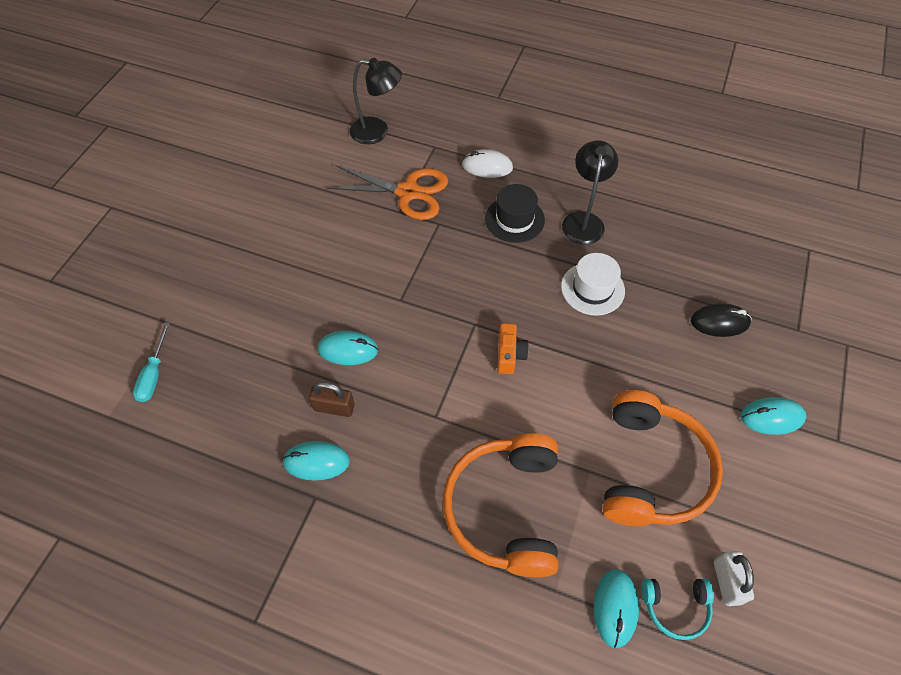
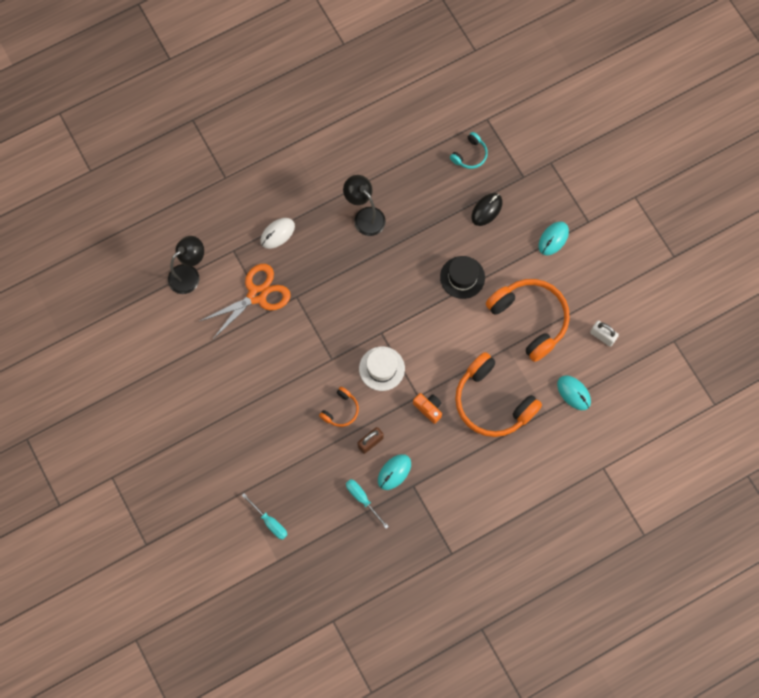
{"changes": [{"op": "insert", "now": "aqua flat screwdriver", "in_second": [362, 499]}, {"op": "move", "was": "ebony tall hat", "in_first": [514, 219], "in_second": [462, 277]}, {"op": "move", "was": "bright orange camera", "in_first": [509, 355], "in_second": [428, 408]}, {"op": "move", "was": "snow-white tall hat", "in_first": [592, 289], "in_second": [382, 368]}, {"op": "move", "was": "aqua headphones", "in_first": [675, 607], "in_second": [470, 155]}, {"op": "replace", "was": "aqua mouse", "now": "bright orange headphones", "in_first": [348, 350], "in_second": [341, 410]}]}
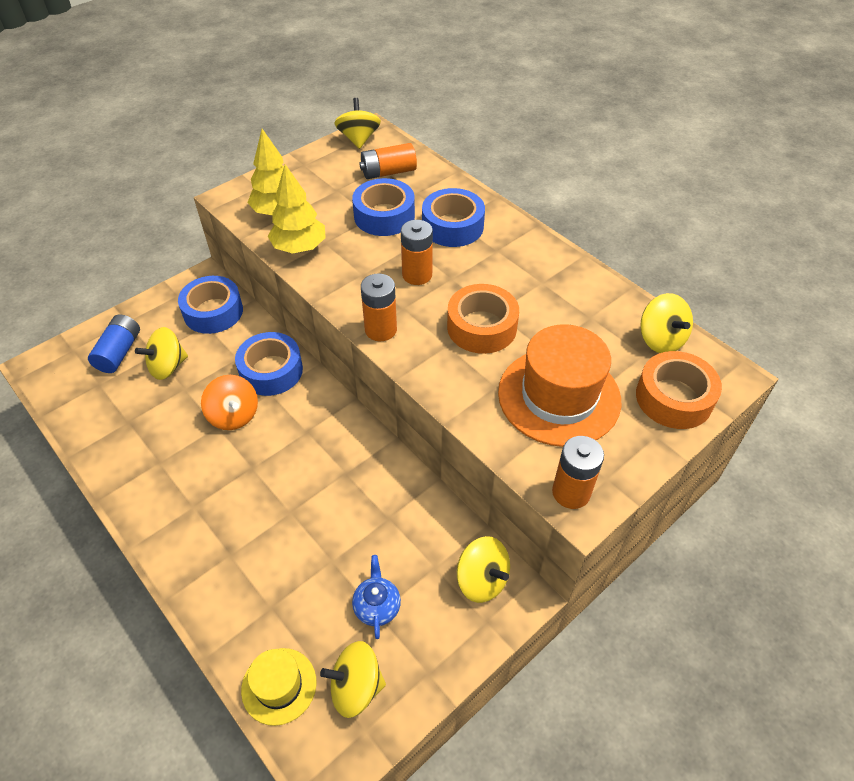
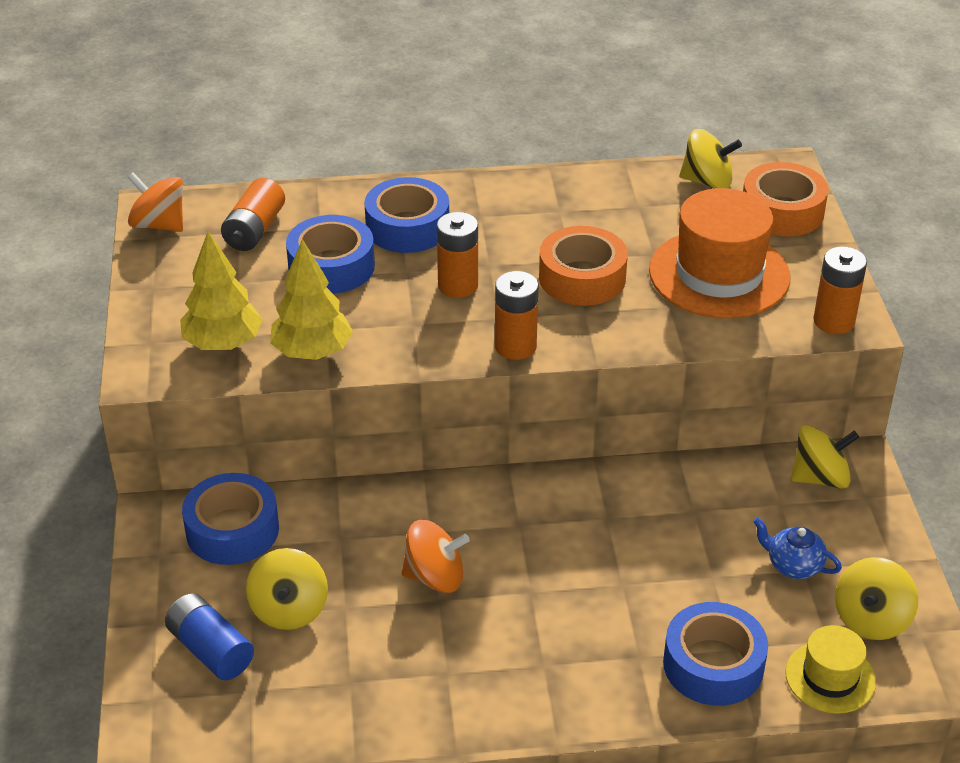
{"changes": [{"op": "move", "was": "cobalt roll of tape", "in_first": [271, 371], "in_second": [713, 665]}, {"op": "recolor", "was": "golden whirligig", "now": "bright orange whirligig", "in_first": [359, 139], "in_second": [159, 224]}]}
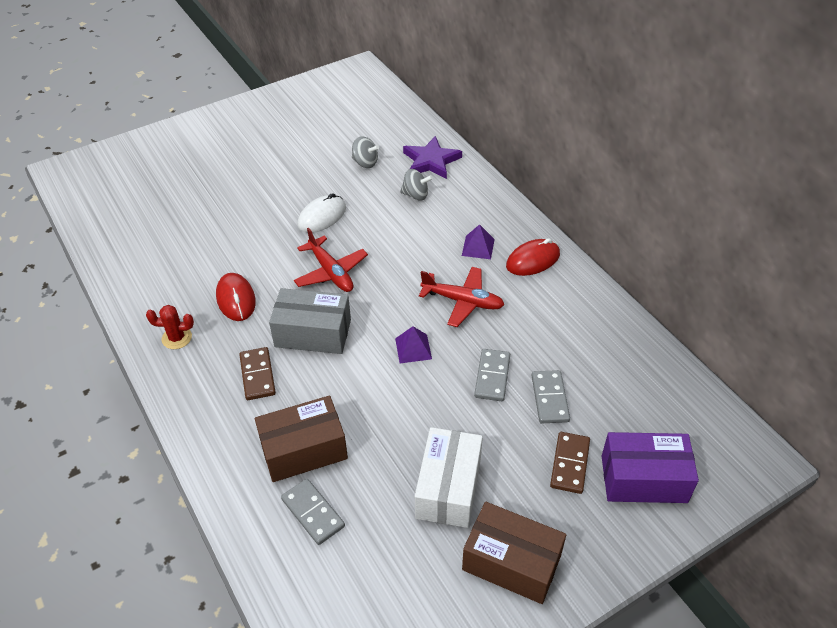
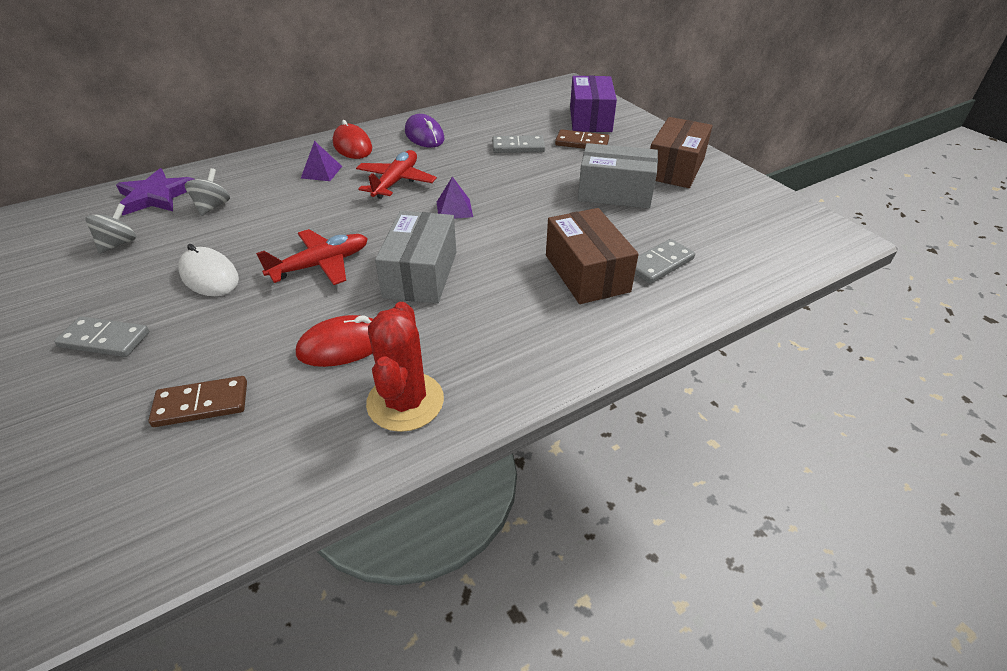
{"changes": [{"op": "insert", "now": "violet mouse", "in_second": [424, 136]}, {"op": "move", "was": "russet domino", "in_first": [257, 375], "in_second": [201, 404]}, {"op": "move", "was": "ash-grey domino", "in_first": [492, 376], "in_second": [104, 340]}, {"op": "recolor", "was": "snow-white box", "now": "ash-grey box", "in_first": [448, 488], "in_second": [615, 193]}, {"op": "resize", "was": "scarlet cactus", "in_first": [177, 338], "in_second": [405, 402], "ratio": 1.69}]}
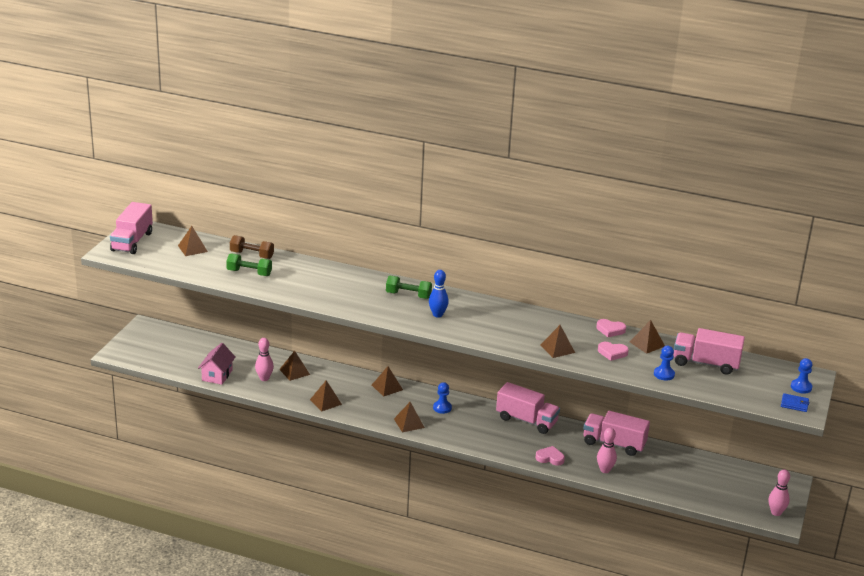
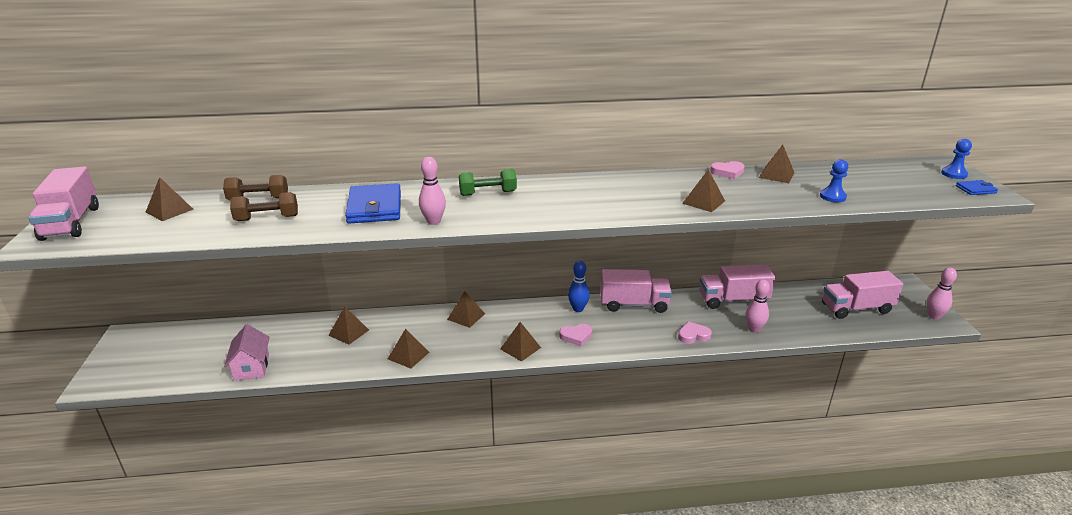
{"changes": [{"op": "delete", "was": "cobalt chess pawn", "in_first": [442, 408]}, {"op": "insert", "now": "cobalt billfold", "in_second": [374, 207]}, {"op": "move", "was": "pink skittle", "in_first": [264, 378], "in_second": [433, 221]}, {"op": "move", "was": "cobalt skittle", "in_first": [437, 315], "in_second": [578, 309]}, {"op": "move", "was": "pink heart", "in_first": [612, 353], "in_second": [576, 336]}, {"op": "move", "was": "pink toy truck", "in_first": [705, 363], "in_second": [856, 308]}, {"op": "recolor", "was": "emerald dumbbell", "now": "russet dumbbell", "in_first": [249, 273], "in_second": [267, 218]}]}
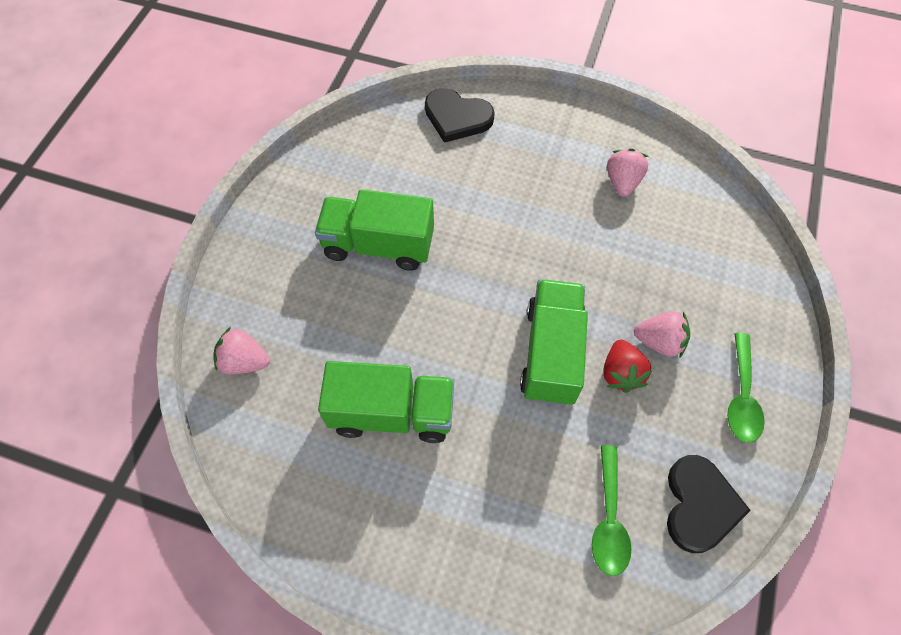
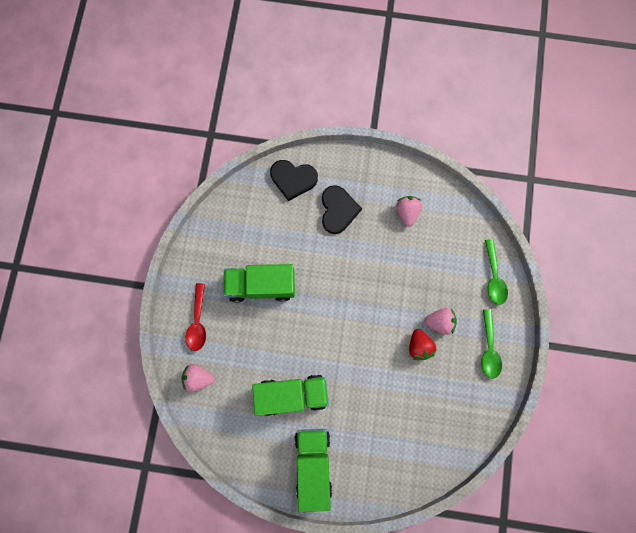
{"changes": [{"op": "insert", "now": "scarlet tablespoon", "in_second": [198, 322]}, {"op": "move", "was": "emerald toy truck", "in_first": [551, 353], "in_second": [313, 464]}, {"op": "move", "was": "emerald tablespoon", "in_first": [609, 519], "in_second": [494, 277]}, {"op": "move", "was": "ebony heart", "in_first": [699, 505], "in_second": [338, 210]}]}
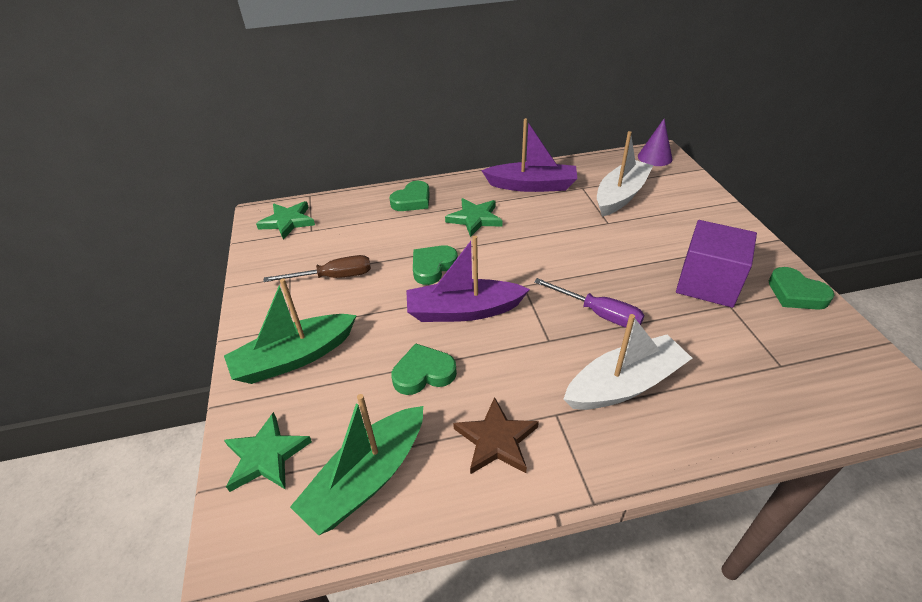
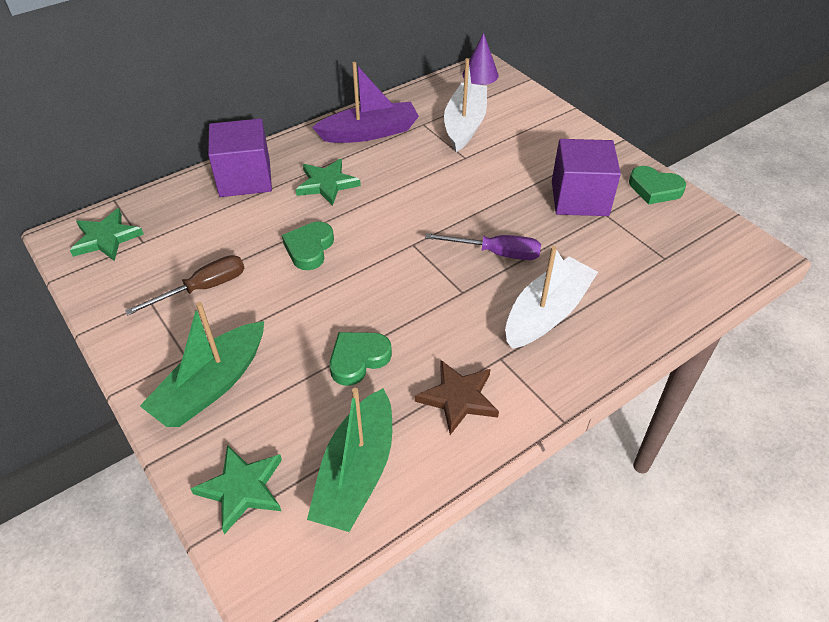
{"changes": [{"op": "delete", "was": "violet toy boat", "in_first": [463, 311]}, {"op": "replace", "was": "emerald heart", "now": "violet solid cube", "in_first": [412, 200], "in_second": [245, 178]}]}
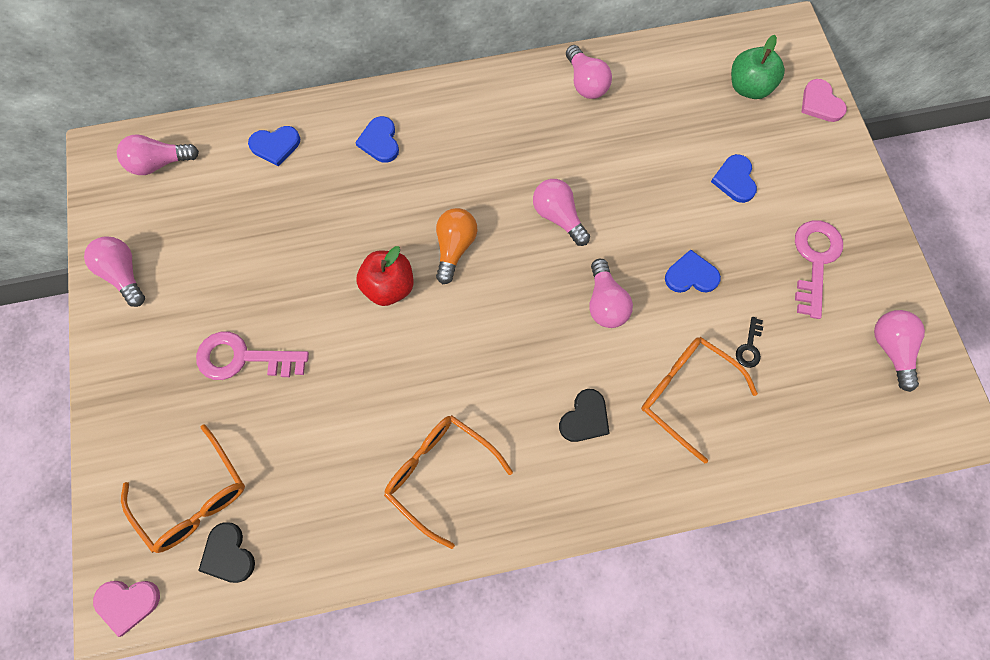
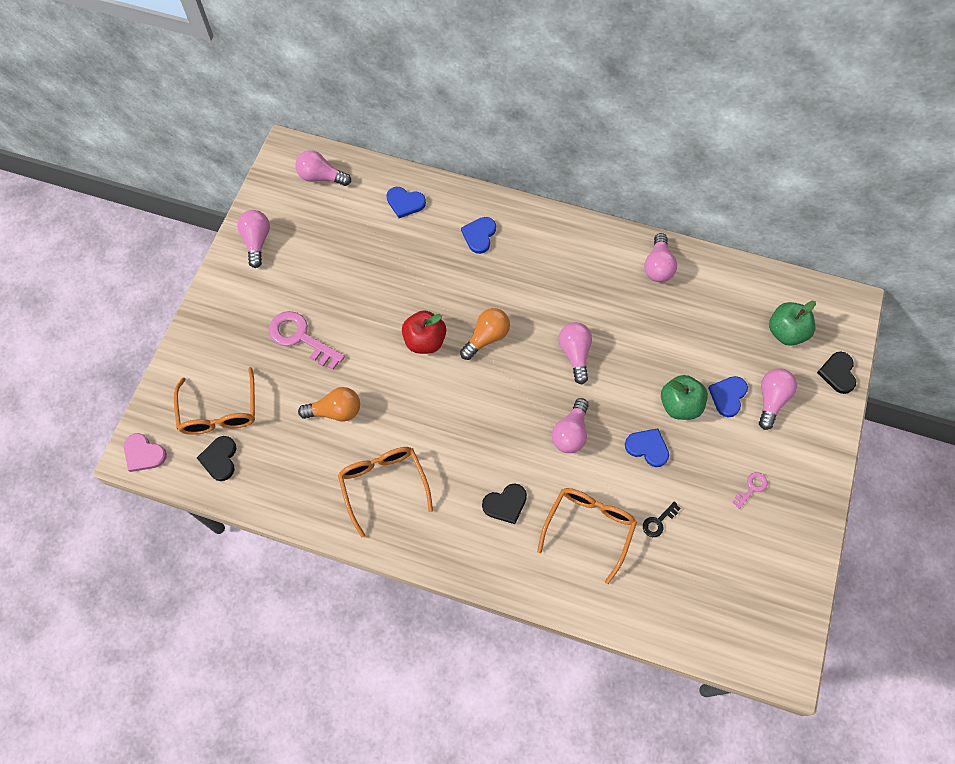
{"changes": [{"op": "insert", "now": "bright orange bulb", "in_second": [335, 411]}, {"op": "insert", "now": "emerald toy apple", "in_second": [680, 405]}, {"op": "move", "was": "pink bulb", "in_first": [890, 349], "in_second": [771, 400]}, {"op": "recolor", "was": "pink heart", "now": "ebony heart", "in_first": [820, 103], "in_second": [837, 373]}, {"op": "rotate", "was": "bright orange eyeglasses", "in_first": [685, 393], "in_second": [589, 528], "clockwise": 45}, {"op": "resize", "was": "pink latchkey", "in_first": [815, 261], "in_second": [751, 488], "ratio": 0.49}]}
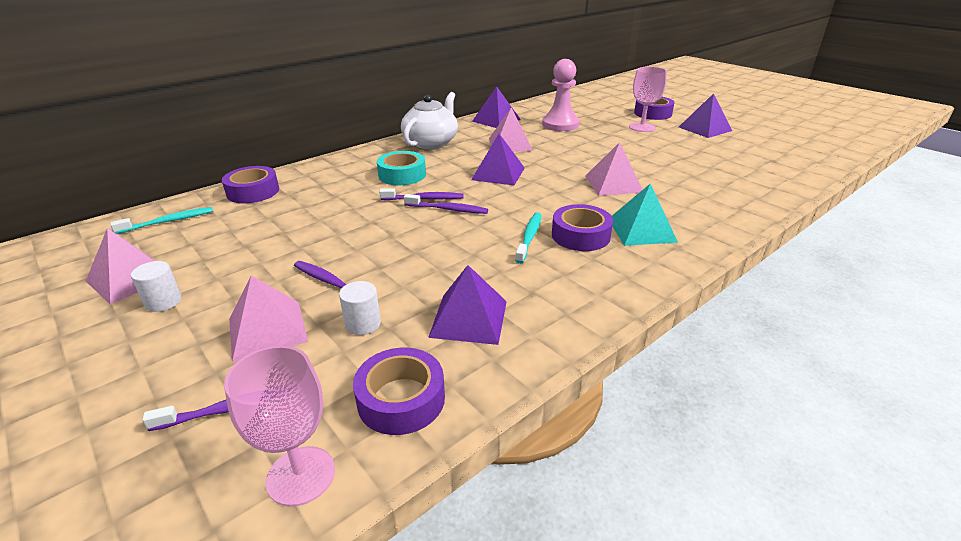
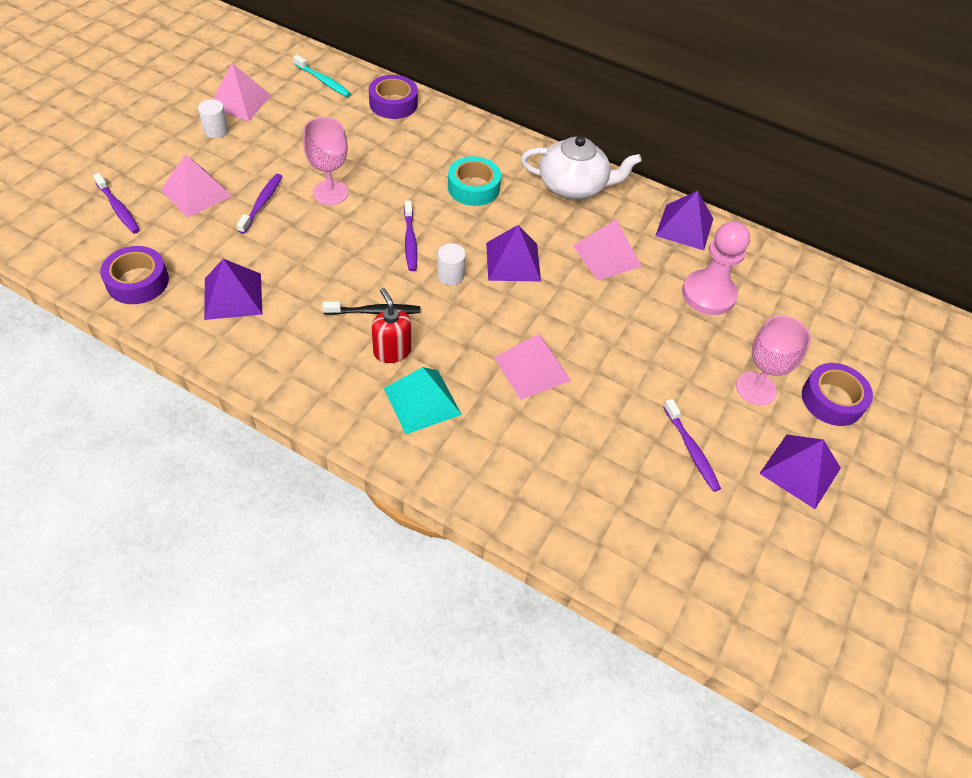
{"changes": [{"op": "move", "was": "pink wine glass", "in_first": [301, 475], "in_second": [330, 192]}, {"op": "move", "was": "snow-white cylinder shape", "in_first": [363, 324], "in_second": [450, 275]}, {"op": "move", "was": "violet toothbrush", "in_first": [424, 199], "in_second": [691, 450]}, {"op": "replace", "was": "violet roll of tape", "now": "scarlet soap dispenser", "in_first": [580, 235], "in_second": [392, 351]}, {"op": "recolor", "was": "aqua toothbrush", "now": "ebony toothbrush", "in_first": [529, 237], "in_second": [374, 312]}]}
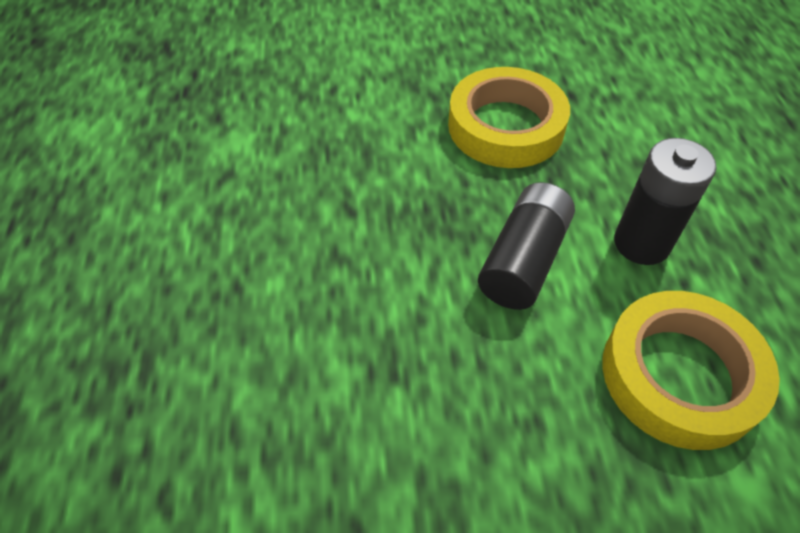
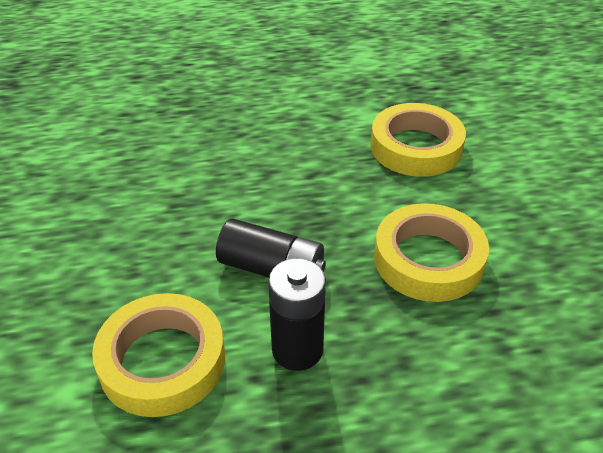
{"changes": [{"op": "insert", "now": "golden roll of tape", "in_second": [416, 147]}]}
